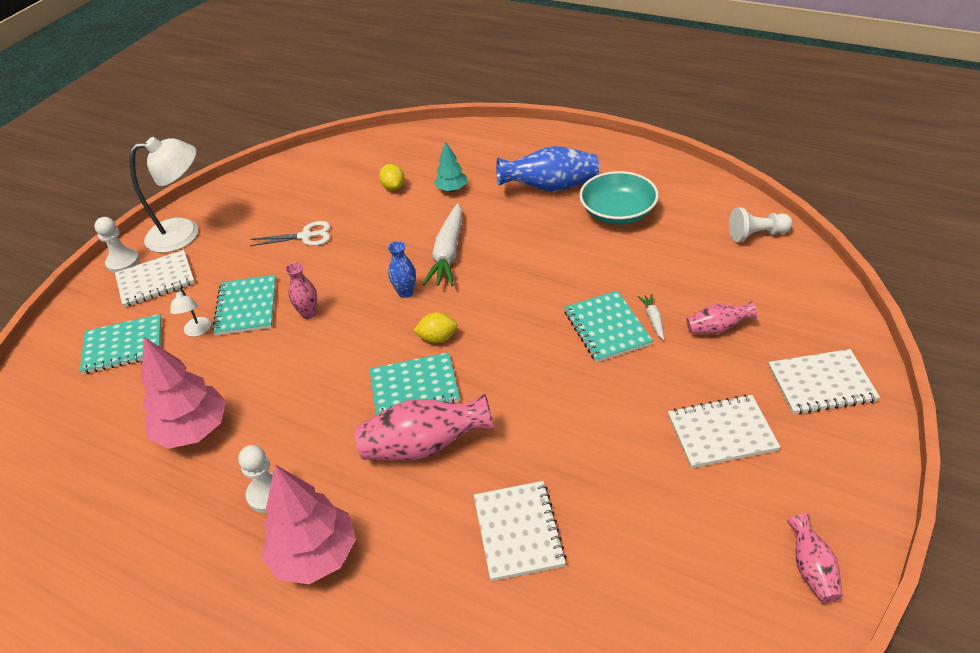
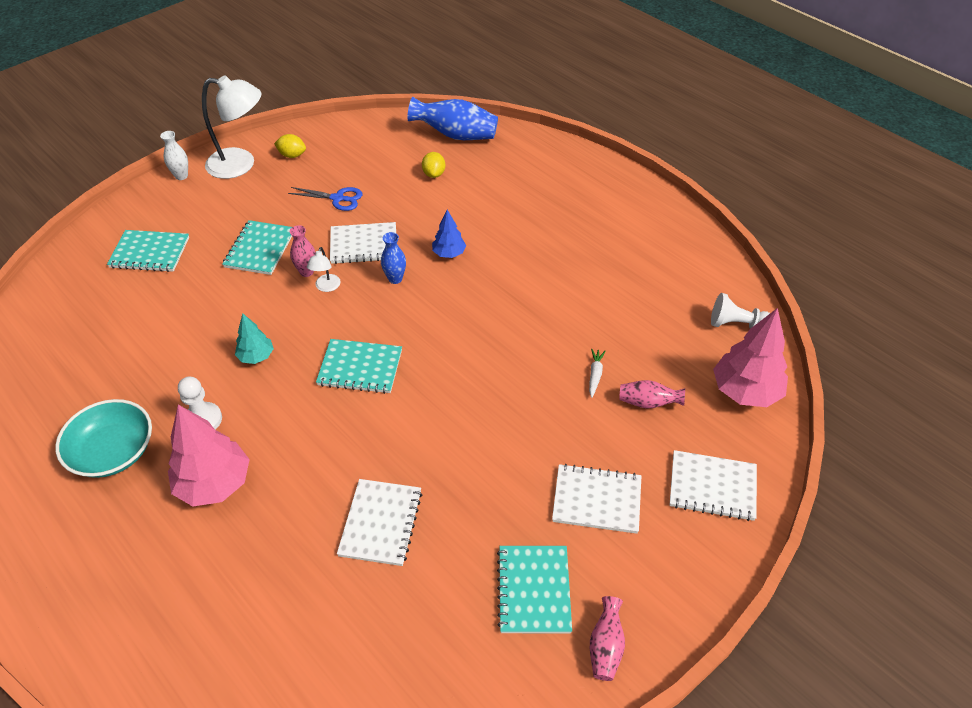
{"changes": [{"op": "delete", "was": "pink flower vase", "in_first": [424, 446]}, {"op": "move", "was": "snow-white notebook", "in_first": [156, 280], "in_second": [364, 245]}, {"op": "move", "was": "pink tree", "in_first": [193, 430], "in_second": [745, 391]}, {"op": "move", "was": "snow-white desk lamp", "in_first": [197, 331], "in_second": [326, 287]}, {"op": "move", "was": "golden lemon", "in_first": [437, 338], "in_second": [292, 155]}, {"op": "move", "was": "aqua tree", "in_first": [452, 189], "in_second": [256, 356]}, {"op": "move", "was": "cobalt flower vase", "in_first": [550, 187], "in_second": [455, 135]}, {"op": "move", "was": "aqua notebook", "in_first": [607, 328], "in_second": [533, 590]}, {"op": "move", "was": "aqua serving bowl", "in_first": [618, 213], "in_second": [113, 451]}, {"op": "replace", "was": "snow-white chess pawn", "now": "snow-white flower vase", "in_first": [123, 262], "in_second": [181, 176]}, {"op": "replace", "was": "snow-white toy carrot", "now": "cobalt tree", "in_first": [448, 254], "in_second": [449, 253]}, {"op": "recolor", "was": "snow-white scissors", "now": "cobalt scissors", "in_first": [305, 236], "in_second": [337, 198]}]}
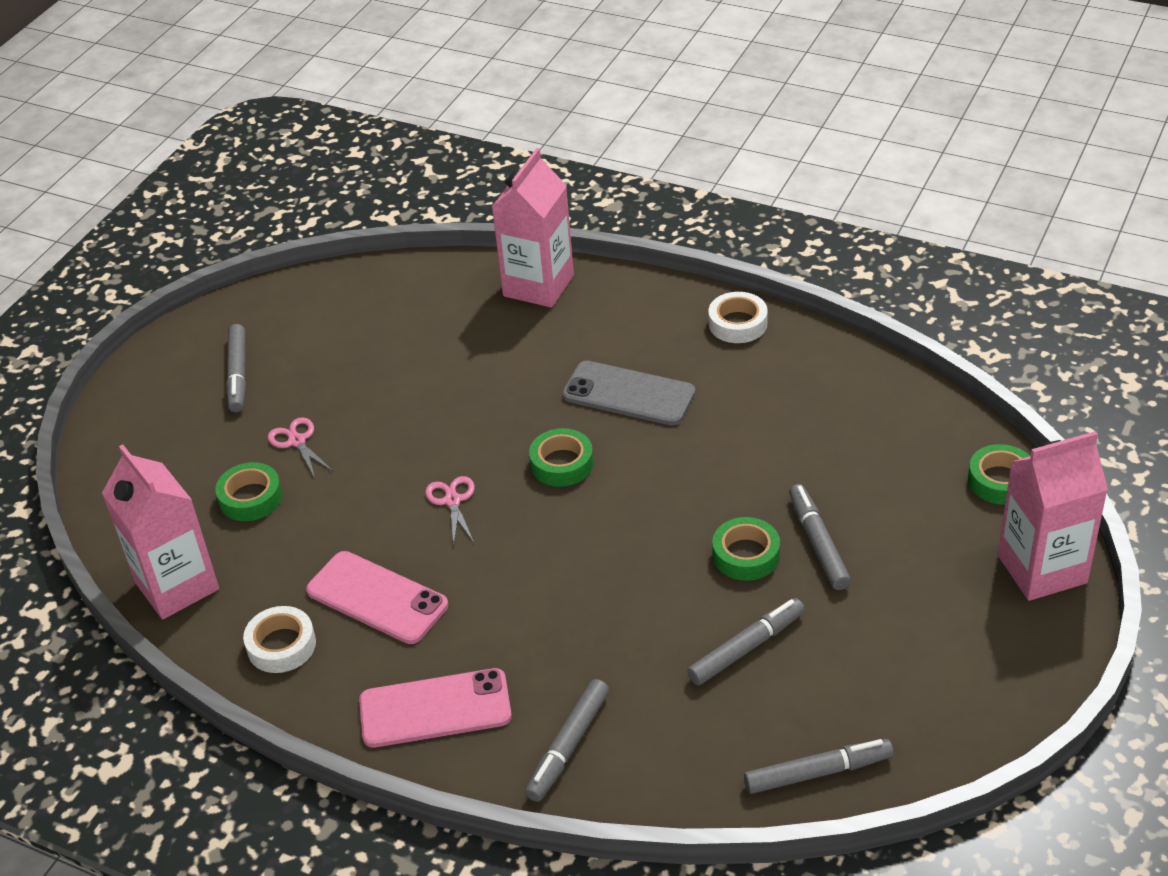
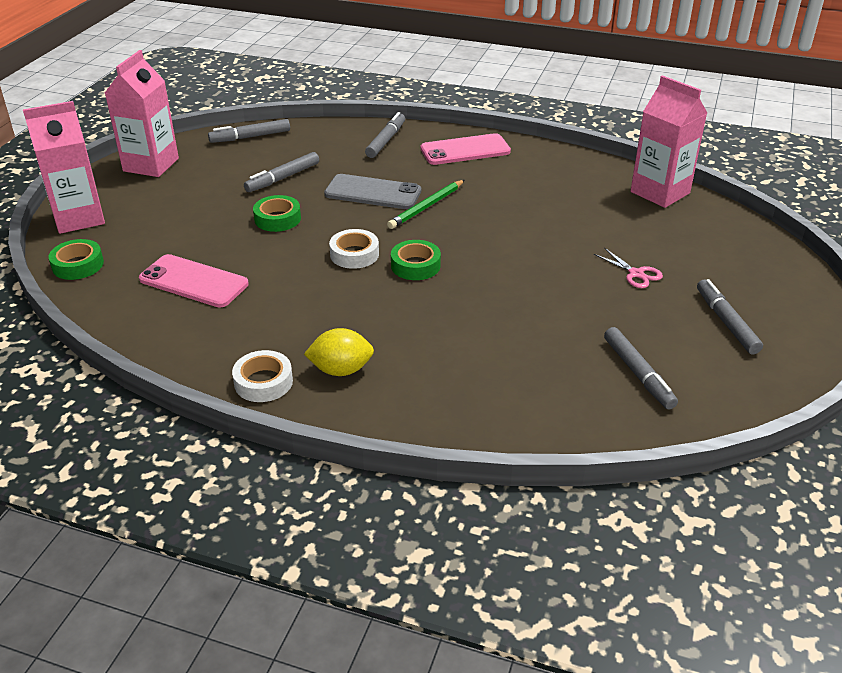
{"changes": [{"op": "delete", "was": "emerald roll of tape", "in_first": [250, 498]}, {"op": "delete", "was": "pink scissors", "in_first": [452, 501]}, {"op": "insert", "now": "golden lemon", "in_second": [341, 370]}, {"op": "insert", "now": "emerald pencil", "in_second": [426, 207]}, {"op": "move", "was": "snow-white roll of tape", "in_first": [281, 645], "in_second": [354, 254]}, {"op": "move", "was": "pink phone", "in_first": [377, 598], "in_second": [193, 282]}, {"op": "move", "was": "pink carton", "in_first": [538, 286], "in_second": [151, 165]}, {"op": "move", "was": "ash-grey phone", "in_first": [628, 394], "in_second": [373, 193]}, {"op": "move", "was": "ash-grey marker pen", "in_first": [818, 543], "in_second": [638, 374]}]}
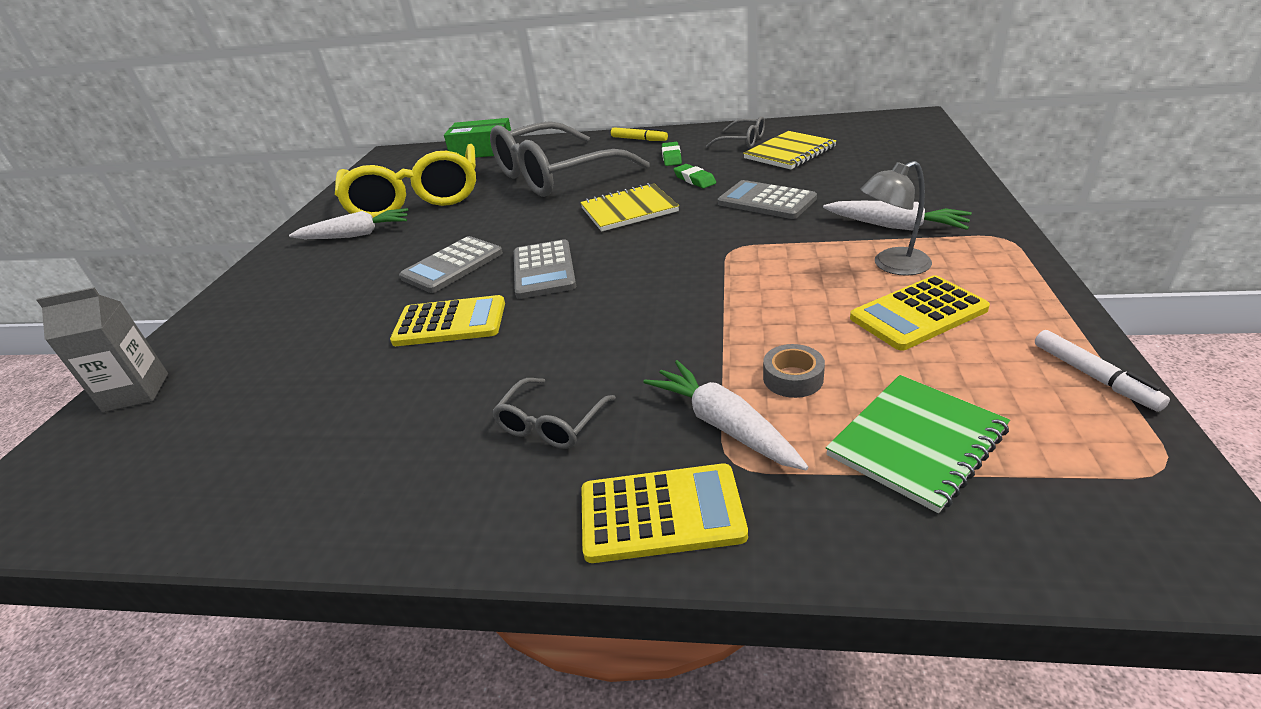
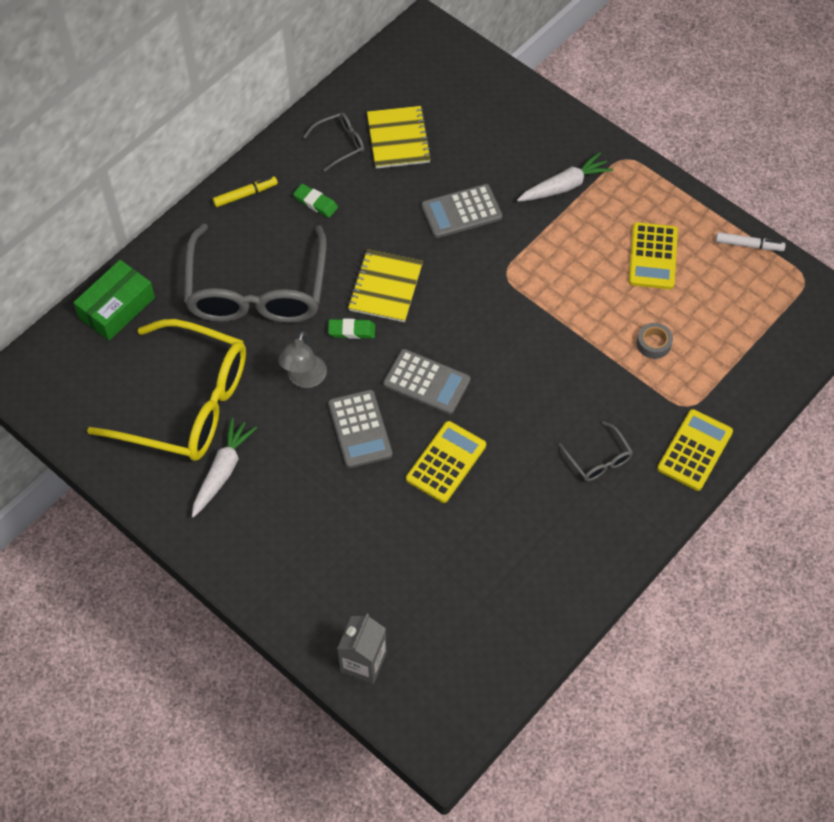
{"changes": [{"op": "delete", "was": "snow-white toy carrot", "in_first": [724, 425]}, {"op": "delete", "was": "emerald notebook", "in_first": [916, 443]}, {"op": "move", "was": "emerald eraser", "in_first": [694, 179], "in_second": [351, 331]}, {"op": "move", "was": "ash-grey desk lamp", "in_first": [892, 265], "in_second": [304, 379]}]}
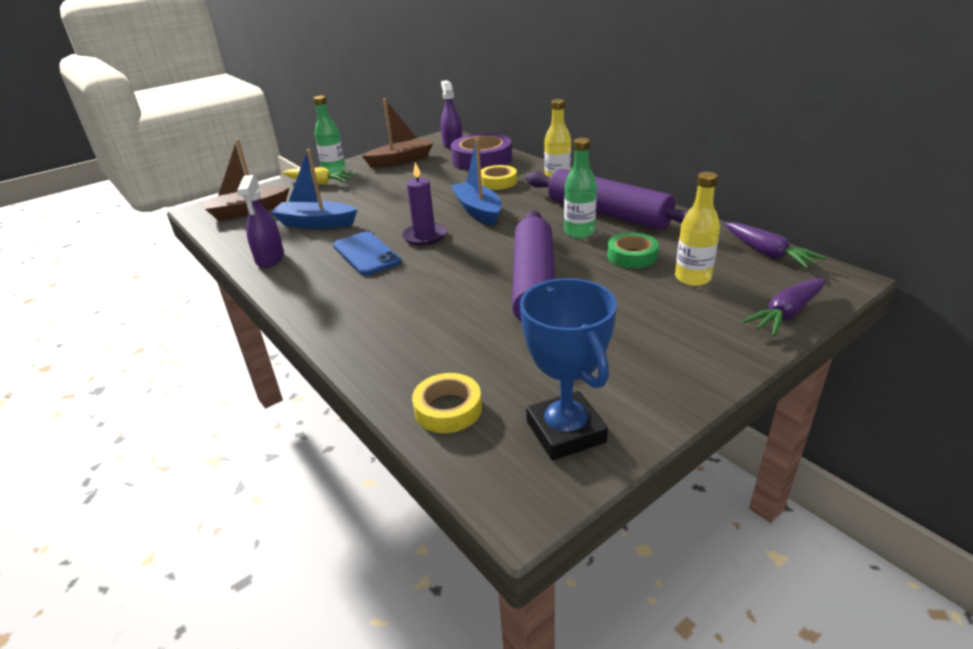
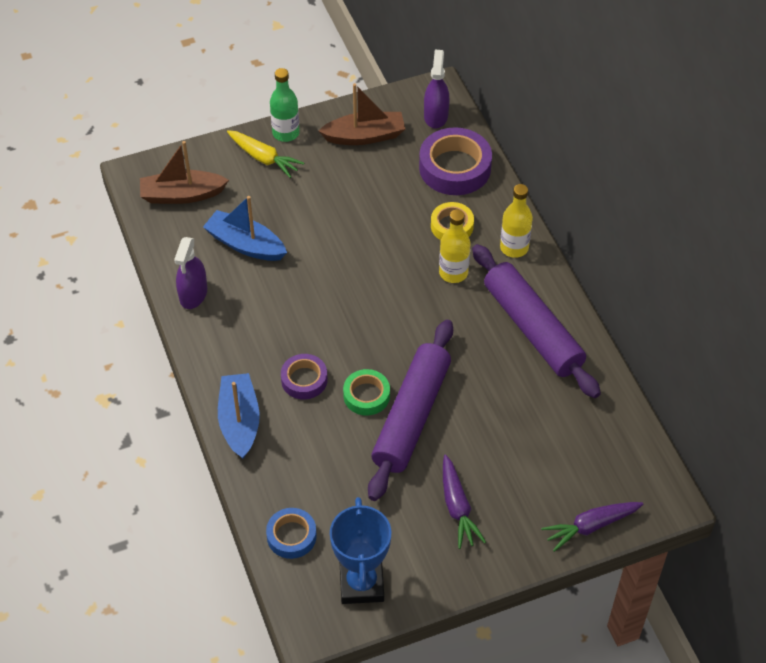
{"changes": [{"op": "delete", "was": "cobalt phone", "in_first": [366, 254]}, {"op": "delete", "was": "violet wax candle", "in_first": [424, 236]}, {"op": "delete", "was": "emerald drink bottle", "in_first": [579, 232]}, {"op": "insert", "now": "violet roll of tape", "in_second": [304, 380]}, {"op": "move", "was": "cobalt toy boat", "in_first": [478, 211], "in_second": [239, 422]}, {"op": "move", "was": "emerald roll of tape", "in_first": [632, 256], "in_second": [366, 395]}, {"op": "move", "was": "golden drink bottle", "in_first": [692, 278], "in_second": [453, 273]}, {"op": "move", "was": "violet toy carrot", "in_first": [768, 253], "in_second": [457, 507]}, {"op": "recolor", "was": "golden roll of tape", "now": "cobalt roll of tape", "in_first": [448, 409], "in_second": [291, 536]}]}
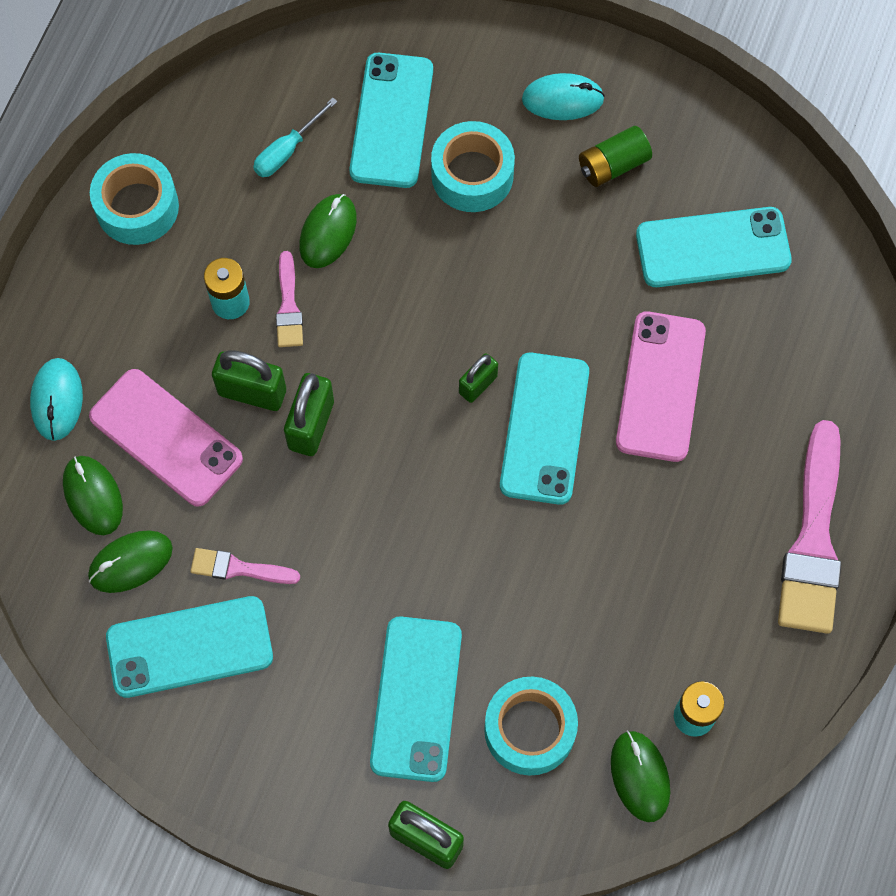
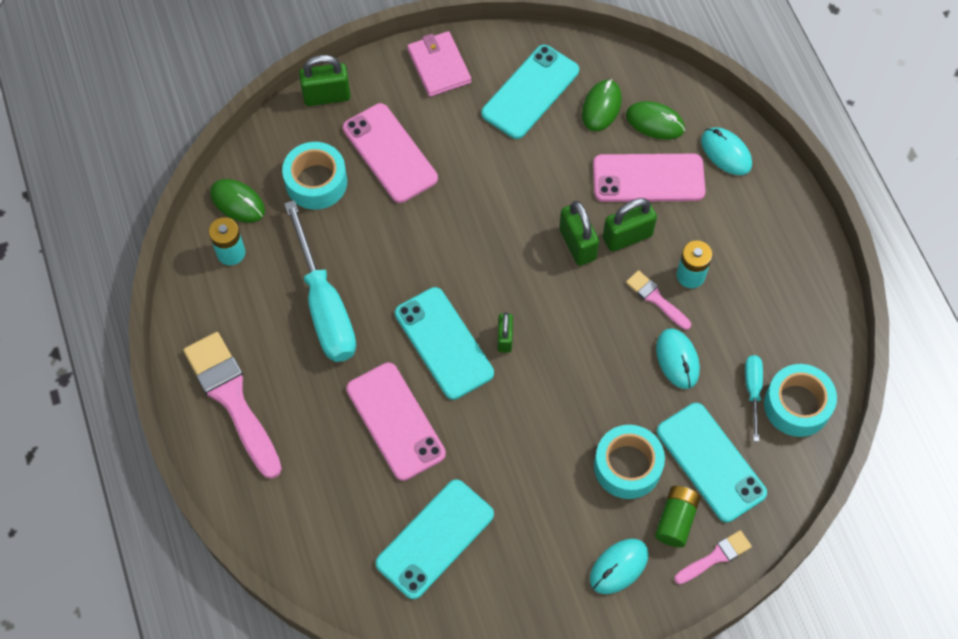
{"changes": [{"op": "insert", "now": "aqua flat screwdriver", "in_second": [324, 306]}, {"op": "insert", "now": "pink billfold", "in_second": [439, 66]}, {"op": "move", "was": "aqua roll of tape", "in_first": [137, 207], "in_second": [797, 405]}, {"op": "move", "was": "pink brush", "in_first": [239, 568], "in_second": [715, 557]}, {"op": "move", "was": "emerald power cell", "in_first": [613, 165], "in_second": [675, 520]}, {"op": "recolor", "was": "emerald mouse", "now": "aqua mouse", "in_first": [328, 232], "in_second": [677, 359]}, {"op": "recolor", "was": "aqua phone", "now": "pink phone", "in_first": [416, 698], "in_second": [390, 153]}]}
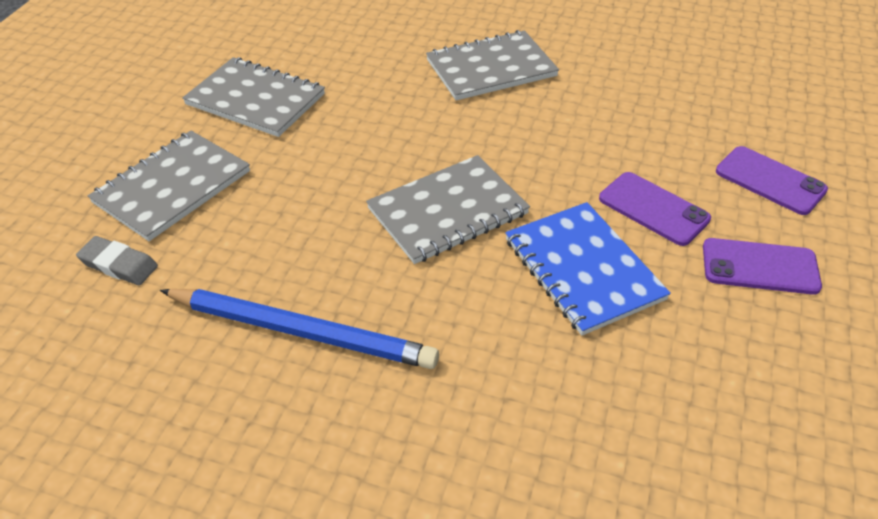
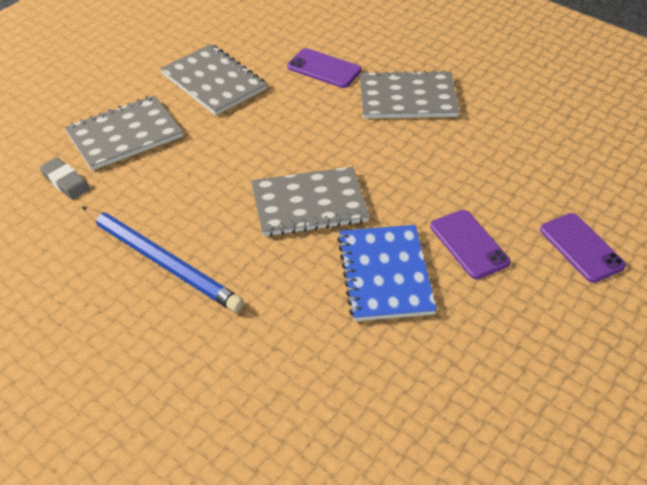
{"changes": [{"op": "move", "was": "violet phone", "in_first": [760, 267], "in_second": [324, 69]}]}
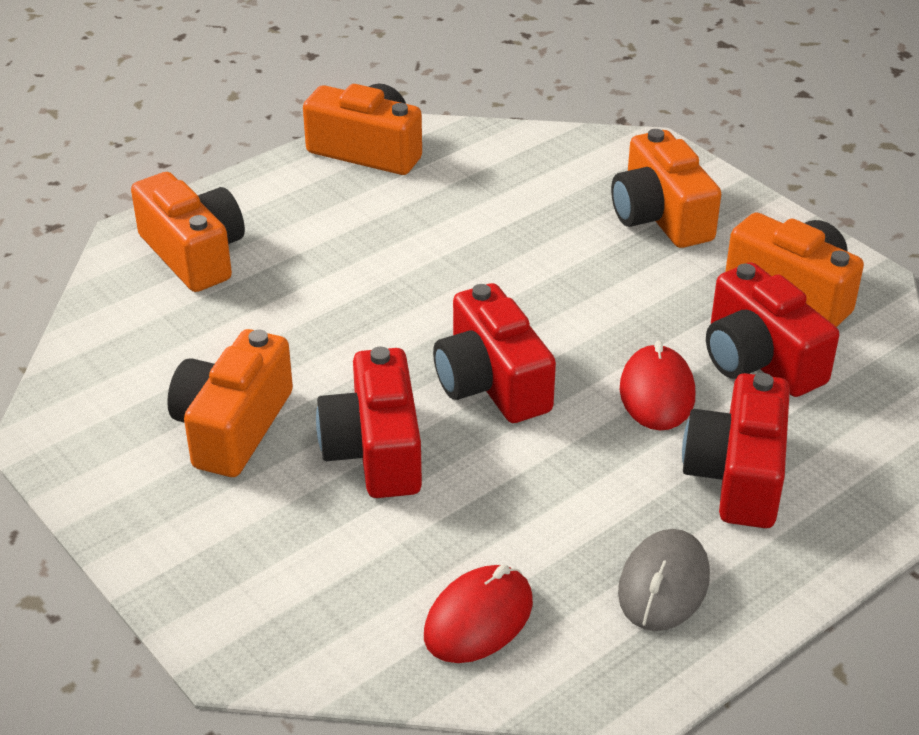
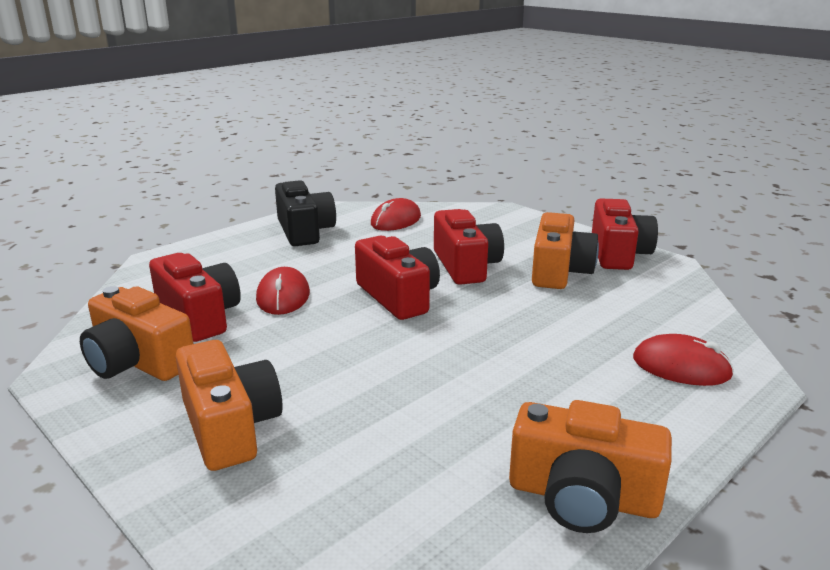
{"changes": [{"op": "move", "was": "scarlet camera", "in_first": [737, 475], "in_second": [618, 253]}, {"op": "replace", "was": "bright orange camera", "now": "scarlet mouse", "in_first": [194, 254], "in_second": [681, 367]}, {"op": "replace", "was": "ash-grey mouse", "now": "ebony camera", "in_first": [663, 585], "in_second": [304, 231]}]}
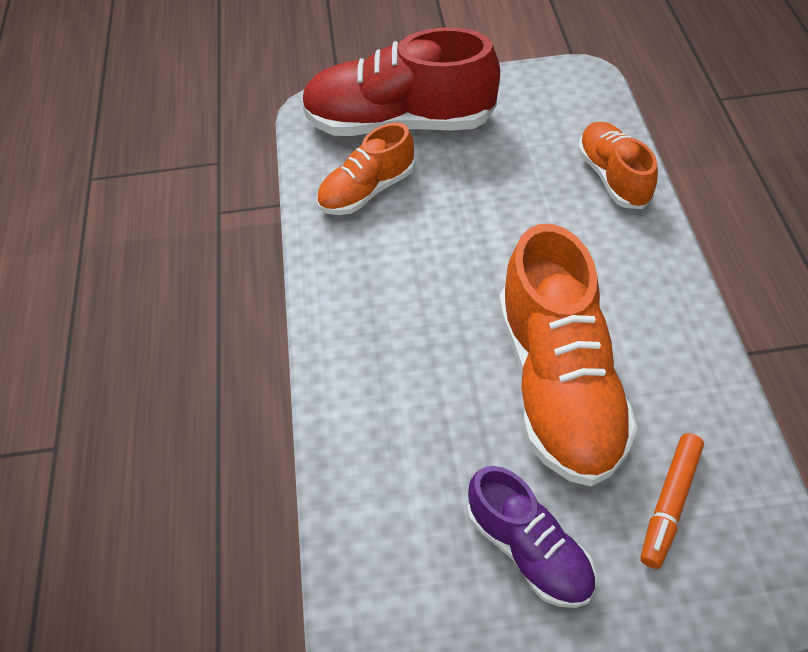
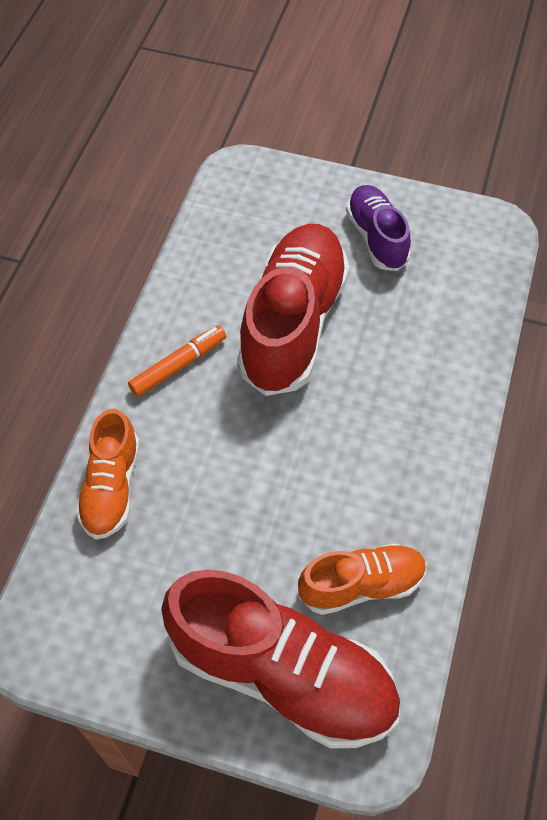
{"changes": [{"op": "move", "was": "bright orange marker pen", "in_first": [670, 503], "in_second": [178, 365]}, {"op": "recolor", "was": "bright orange sneaker", "now": "scarlet sneaker", "in_first": [558, 385], "in_second": [293, 323]}]}
